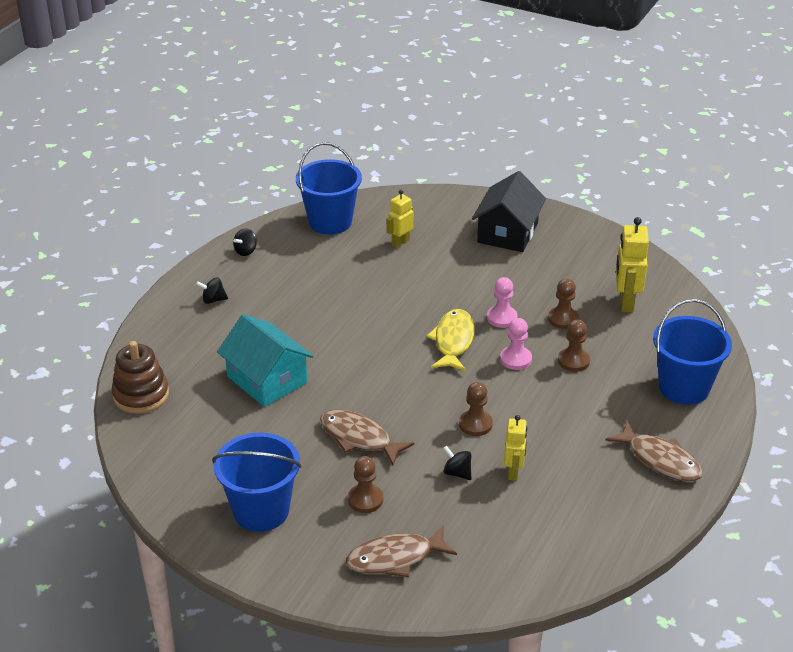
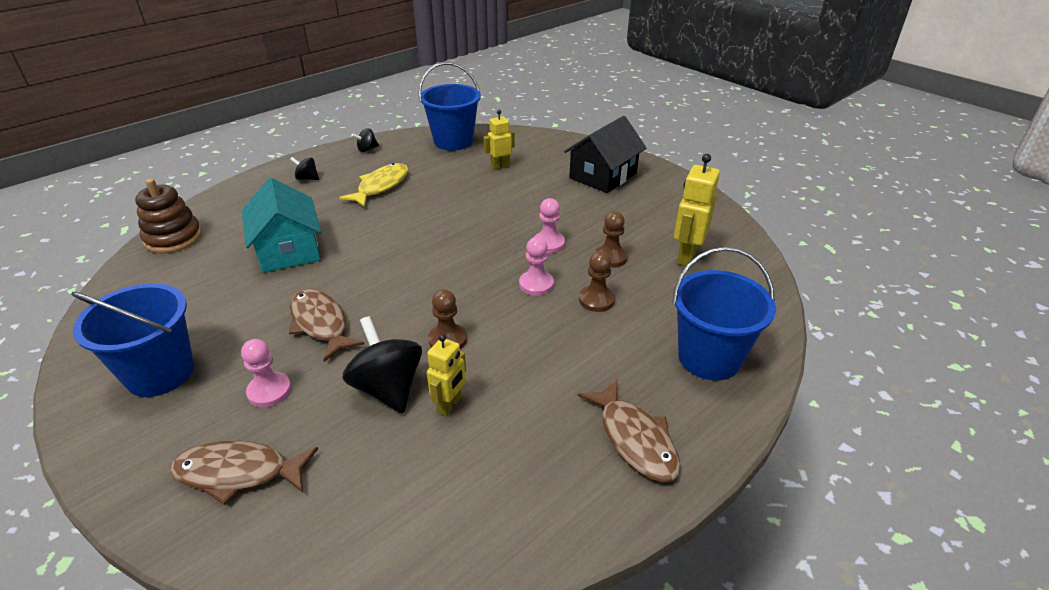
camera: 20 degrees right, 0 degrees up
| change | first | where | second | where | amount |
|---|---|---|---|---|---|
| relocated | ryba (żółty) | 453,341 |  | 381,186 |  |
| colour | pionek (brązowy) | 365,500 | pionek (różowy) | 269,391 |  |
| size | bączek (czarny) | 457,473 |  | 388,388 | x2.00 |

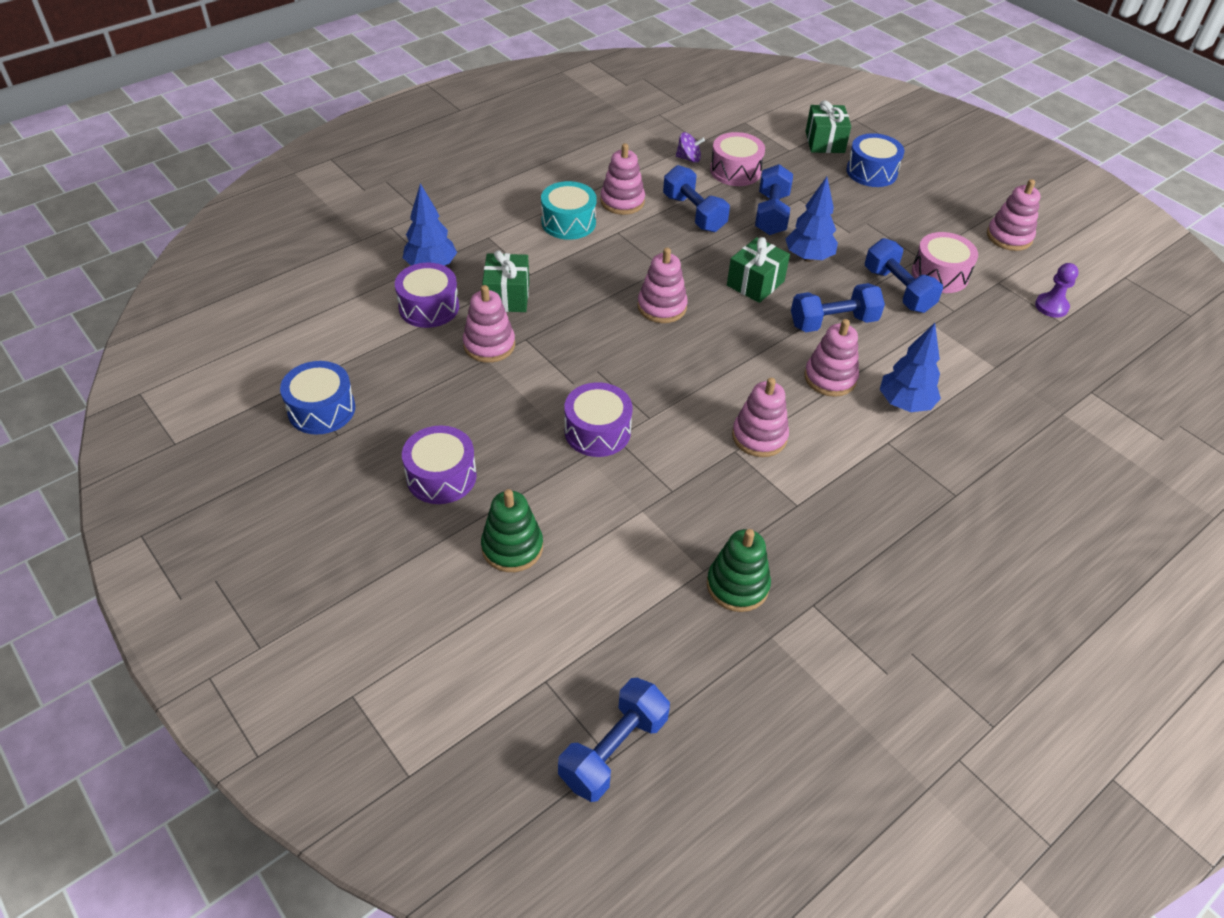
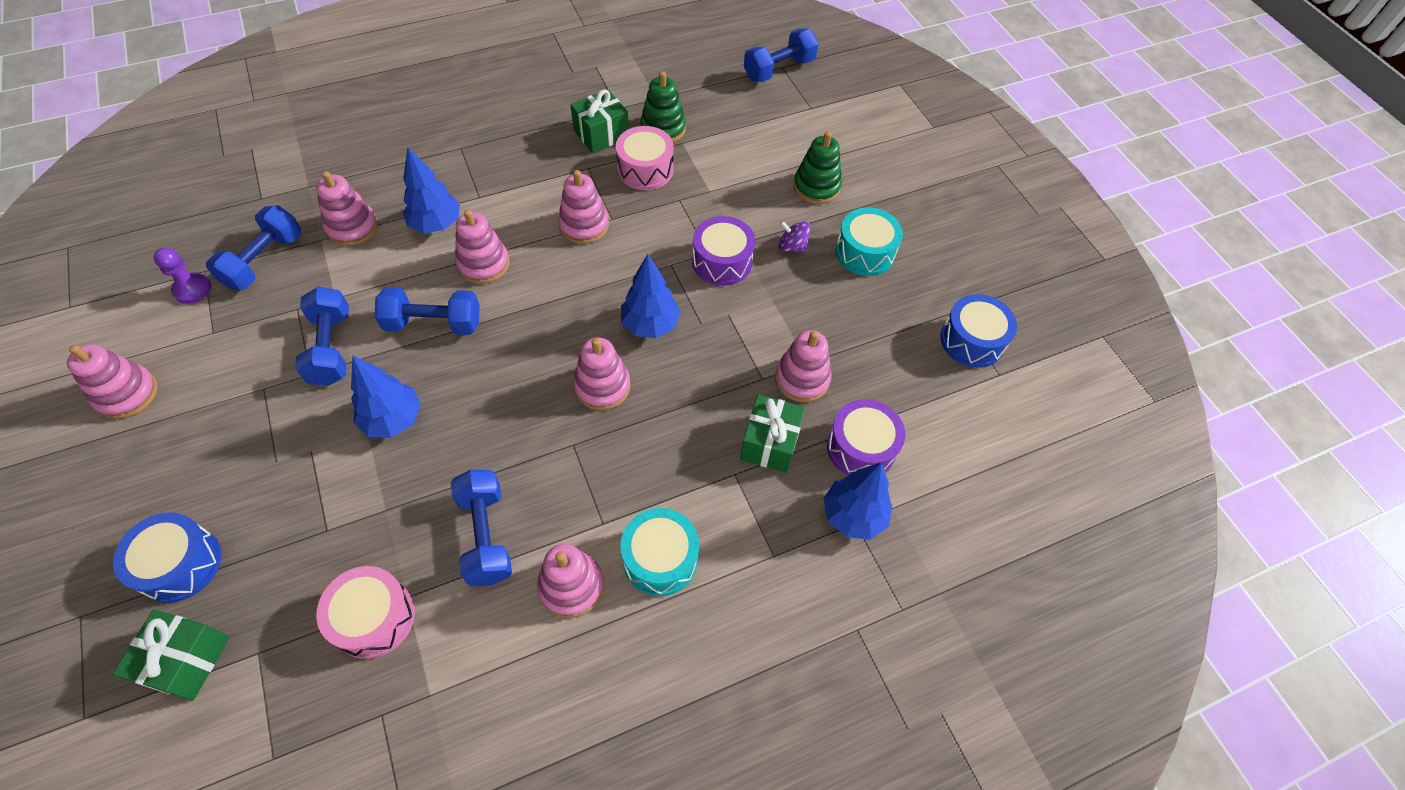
camera: 165 degrees left, 10 degrees up
| change | first | where | second | where | amount |
|---|---|---|---|---|---|
| appeared |  |  | zabawka nakładanka (różowy) | 352,227 |  |
| appeared |  |  | drzewko (niebieski) | 650,325 |  |
| relocated | bączek (fioletowy) | 688,158 |  | 792,246 |  |
| relocated | prezent (zielony) | 755,283 |  | 601,134 |  |
| relocated | hantel (niebieski) | 771,214 |  | 264,261 |  |
| relocated | bęben (różowy) | 940,274 |  | 645,169 |  |
| colour | bęben (fioletowy) | 441,476 | bęben (turkusowy) | 865,252 |  |

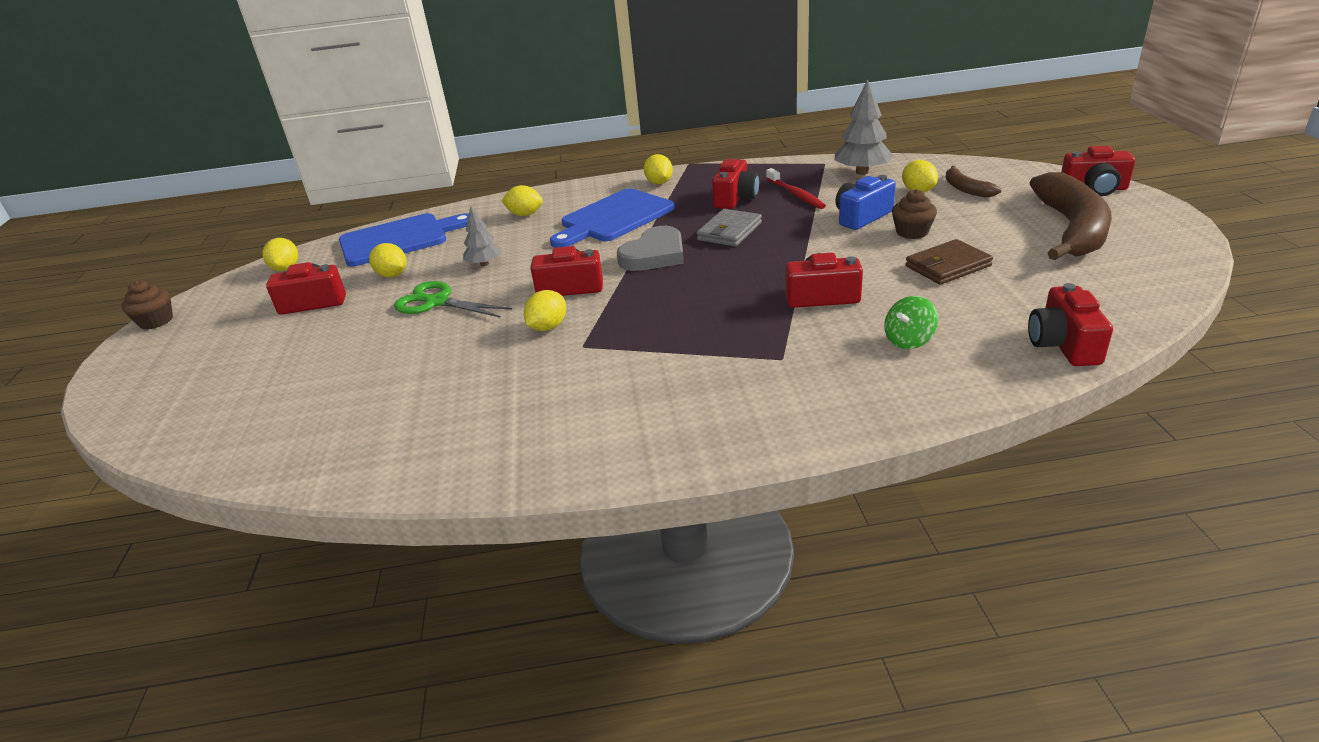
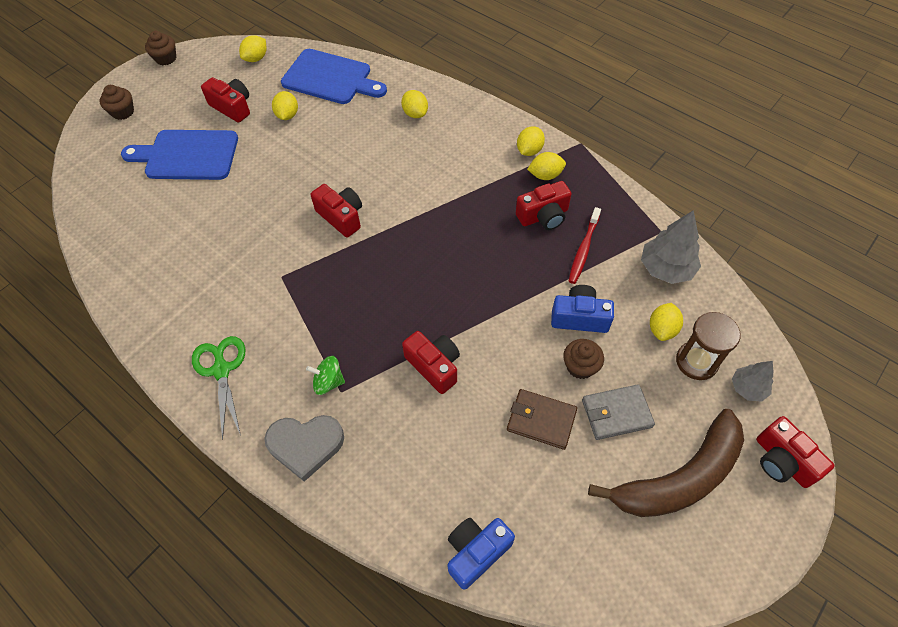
camera: 45 degrees right, 25 degrees up
| change | first | where | second | where | amount |
|---|---|---|---|---|---|
| appeared |  |  | muffinka (brązowy) | 123,112 |  |
| relocated | nożyczki (zielony) | 437,302 |  | 221,370 |  |
| relocated | drzewko (szary) | 484,264 |  | 747,388 |  |
| relocated | cytryna (żółty) | 548,327 |  | 545,175 |  |
| relocated | deska do krojenia (niebieski) | 614,218 |  | 187,155 |  |
| relocated | serce (szary) | 654,255 |  | 305,445 |  |
| relocated | portfel (szary) | 729,231 |  | 616,413 |  |
| relocated | bączek (zielony) | 908,340 |  | 328,382 |  |
| exchanged | banan (brązowy) | 966,189 | klepsydra (brązowy) | 696,361 |  |
| colour | aparat fotograficzny (czerwony) | 1063,345 | aparat fotograficzny (niebieski) | 476,552 |  |

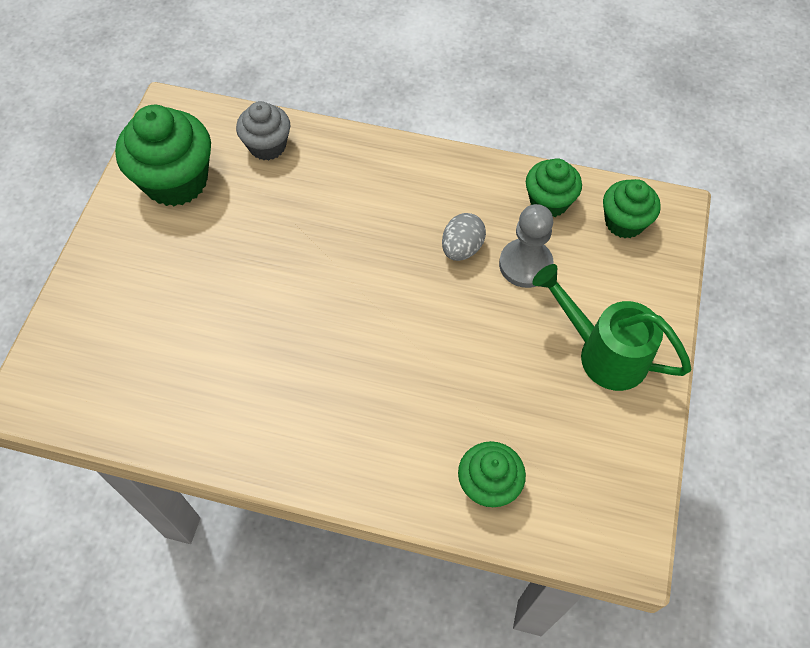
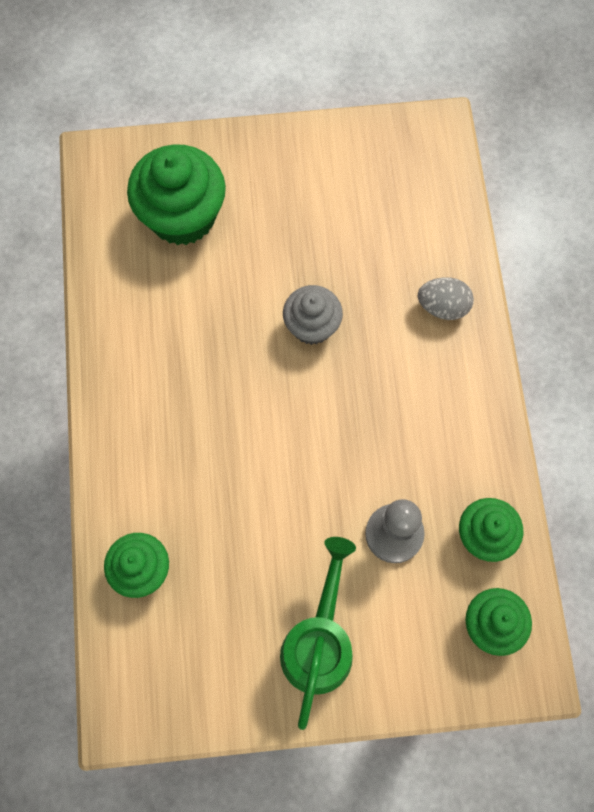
camera: 70 degrees right, 10 degrees up
| change | first | where | second | where | amount |
|---|---|---|---|---|---|
| relocated | muffinka (zielony) | 176,181 |  | 182,216 |  |
| relocated | muffinka (szary) | 267,146 |  | 312,326 |  |
| relocated | jajko (szary) | 461,248 |  | 443,307 |  |

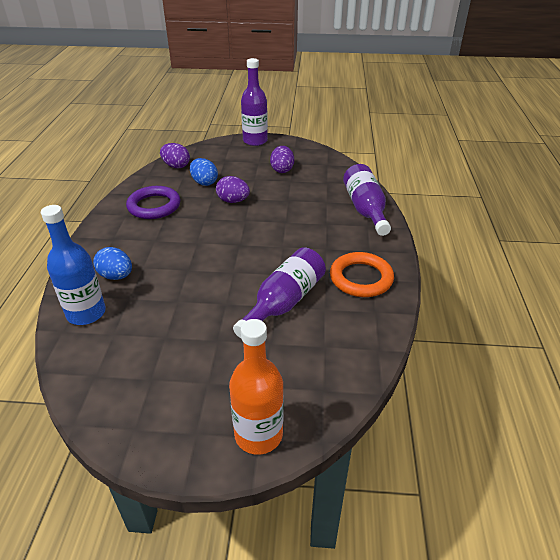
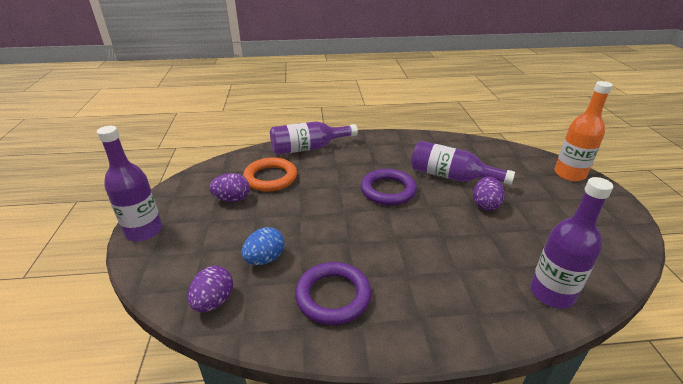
camera: 100 degrees left, 5 degrees down
| change | first | where | second | where | amount |
|---|---|---|---|---|---|
| missing | jajko (niebieski) | 116,276 |  |  |  |
| appeared |  |  | pierścień (fioletowy) | 388,190 |  |
| relocated | jajko (fioletowy) | 233,201 |  | 485,205 |  |
| relocated | pierścień (pomarańczowy) | 361,278 |  | 270,178 |  |
| colour | butelka (niebieski) | 86,313 | butelka (fioletowy) | 551,293 |  |

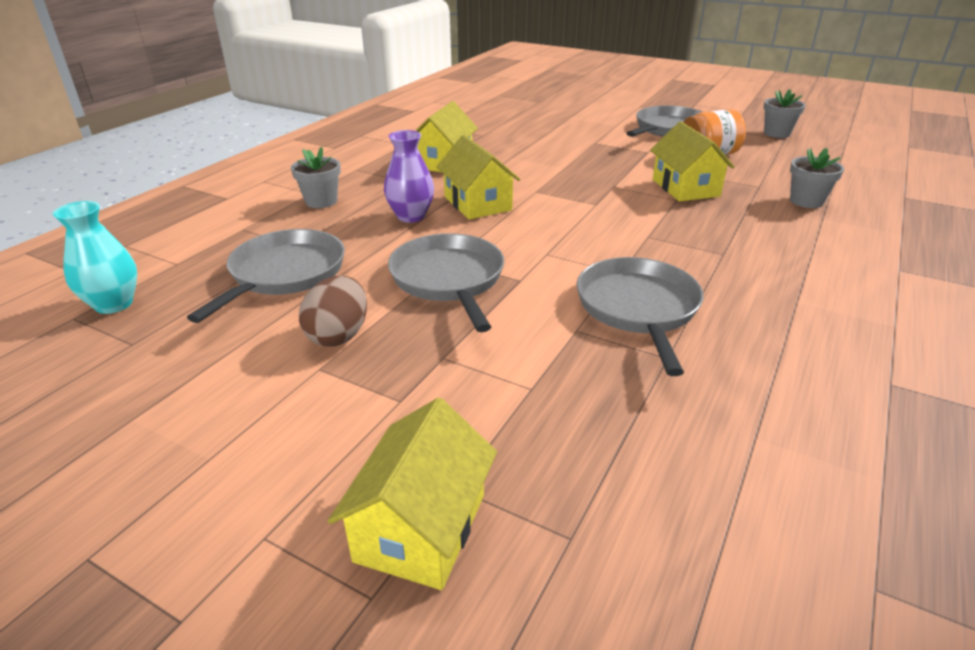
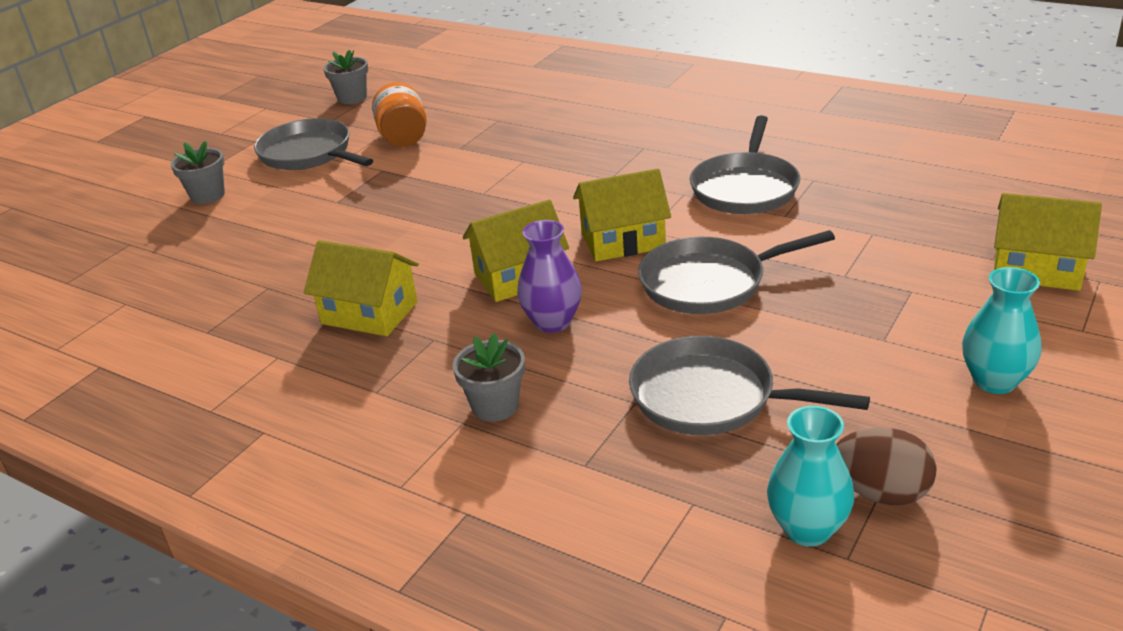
camera: 85 degrees left, 0 degrees up
| change | first | where | second | where | amount |
|---|---|---|---|---|---|
| appeared |  |  | wazon (turkusowy) | 994,381 |  |
| relocated | jajko (brązowy) | 338,335 |  | 880,493 |  |
| relocated | domek (żółty) | 685,188 |  | 623,241 |  |
| relocated | doniczka (szary) | 806,201 |  | 207,195 |  |
| spun | patelnia (szary) | 638,309 |  | 745,188 | 75 degrees counterclockwise |

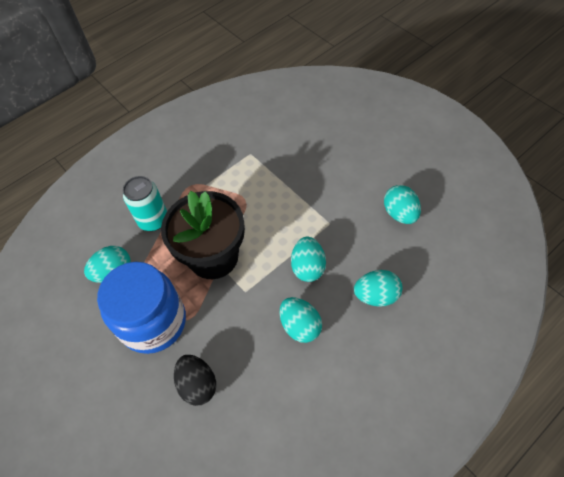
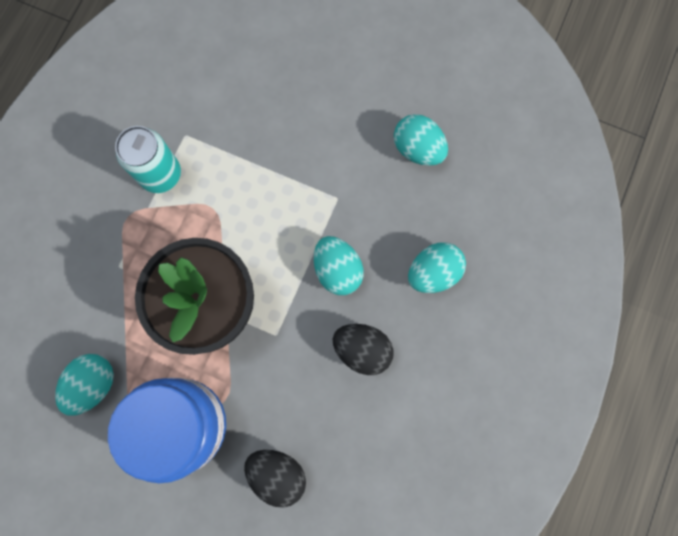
camera: 30 degrees left, 20 degrees up
| change | first | where | second | where | amount |
|---|---|---|---|---|---|
| relocated | puszka (turkusowy) | 153,220 |  | 160,174 |  |
| colour | jajko (turkusowy) | 300,326 | jajko (czarny) | 362,350 |  |

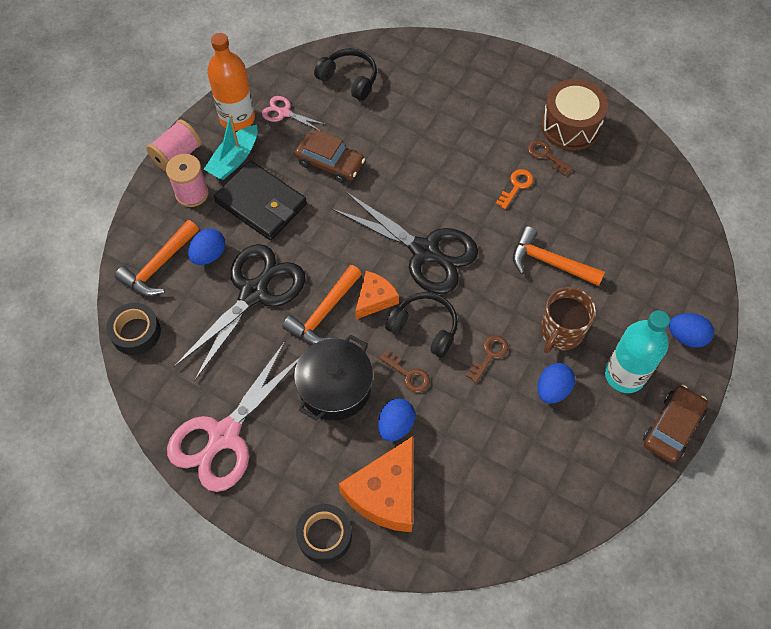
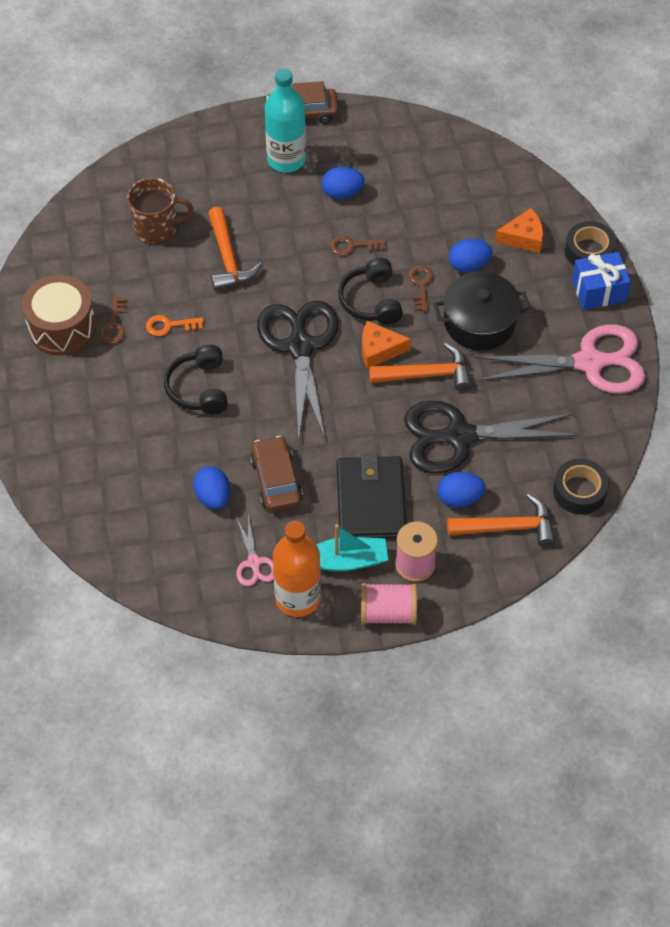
camera: 130 degrees left, 5 degrees down
| change | first | where | second | where | amount |
|---|---|---|---|---|---|
| appeared |  |  | prezent (niebieski) | 598,291 |  |
| relocated | słuchawki (czarny) | 349,79 |  | 199,388 |  |
| relocated | kubek (brązowy) | 560,332 |  | 157,228 |  |
| relocated | jajko (niebieski) | 686,336 |  | 213,497 |  |
| size | ser (pomarańczowy) | 385,493 |  | 523,238 | x0.59 |

